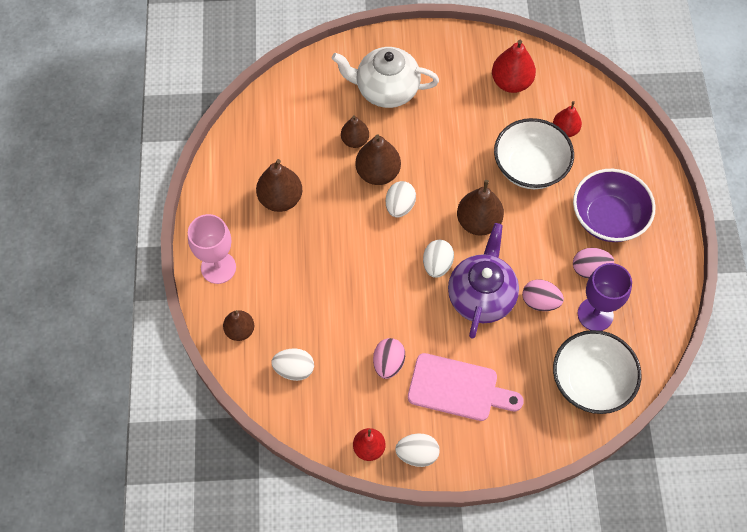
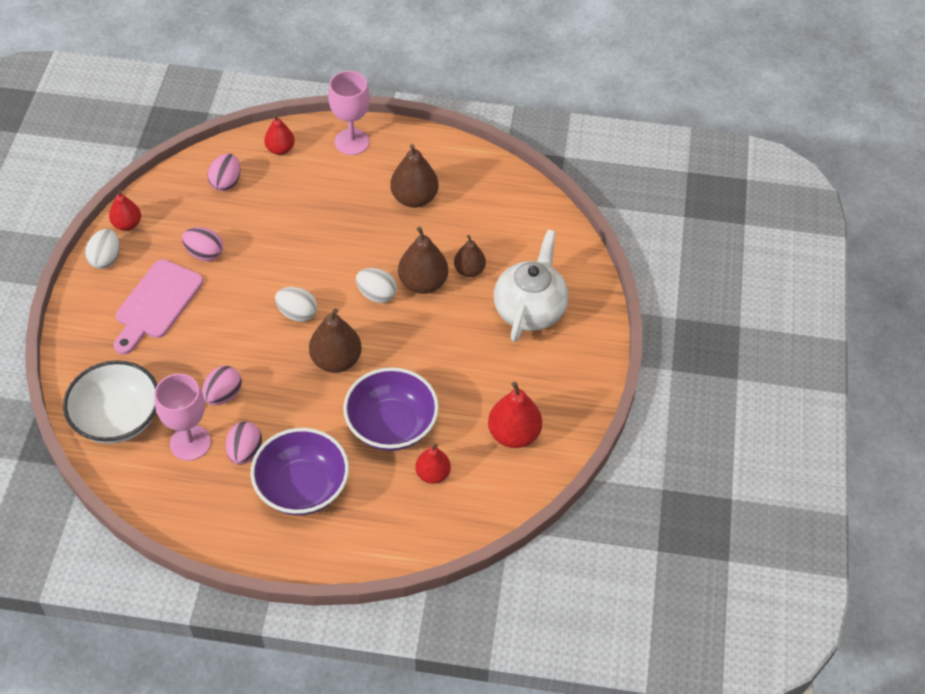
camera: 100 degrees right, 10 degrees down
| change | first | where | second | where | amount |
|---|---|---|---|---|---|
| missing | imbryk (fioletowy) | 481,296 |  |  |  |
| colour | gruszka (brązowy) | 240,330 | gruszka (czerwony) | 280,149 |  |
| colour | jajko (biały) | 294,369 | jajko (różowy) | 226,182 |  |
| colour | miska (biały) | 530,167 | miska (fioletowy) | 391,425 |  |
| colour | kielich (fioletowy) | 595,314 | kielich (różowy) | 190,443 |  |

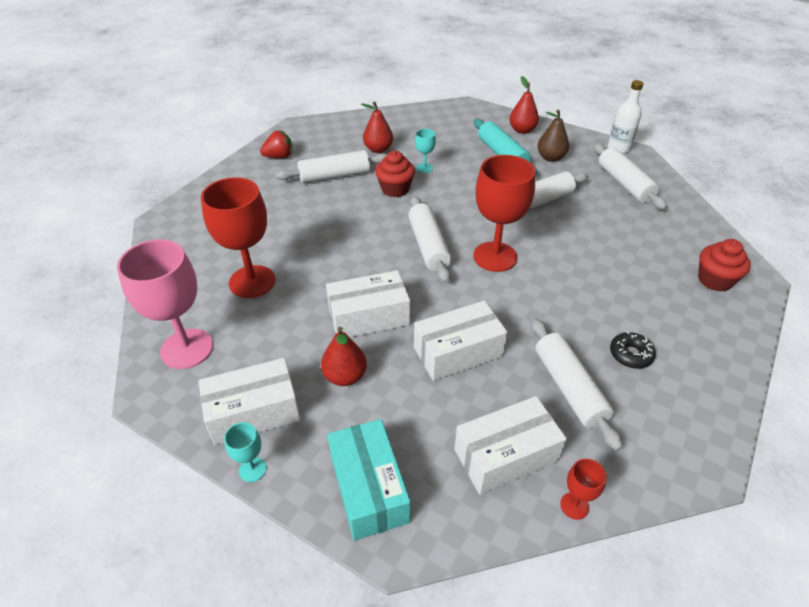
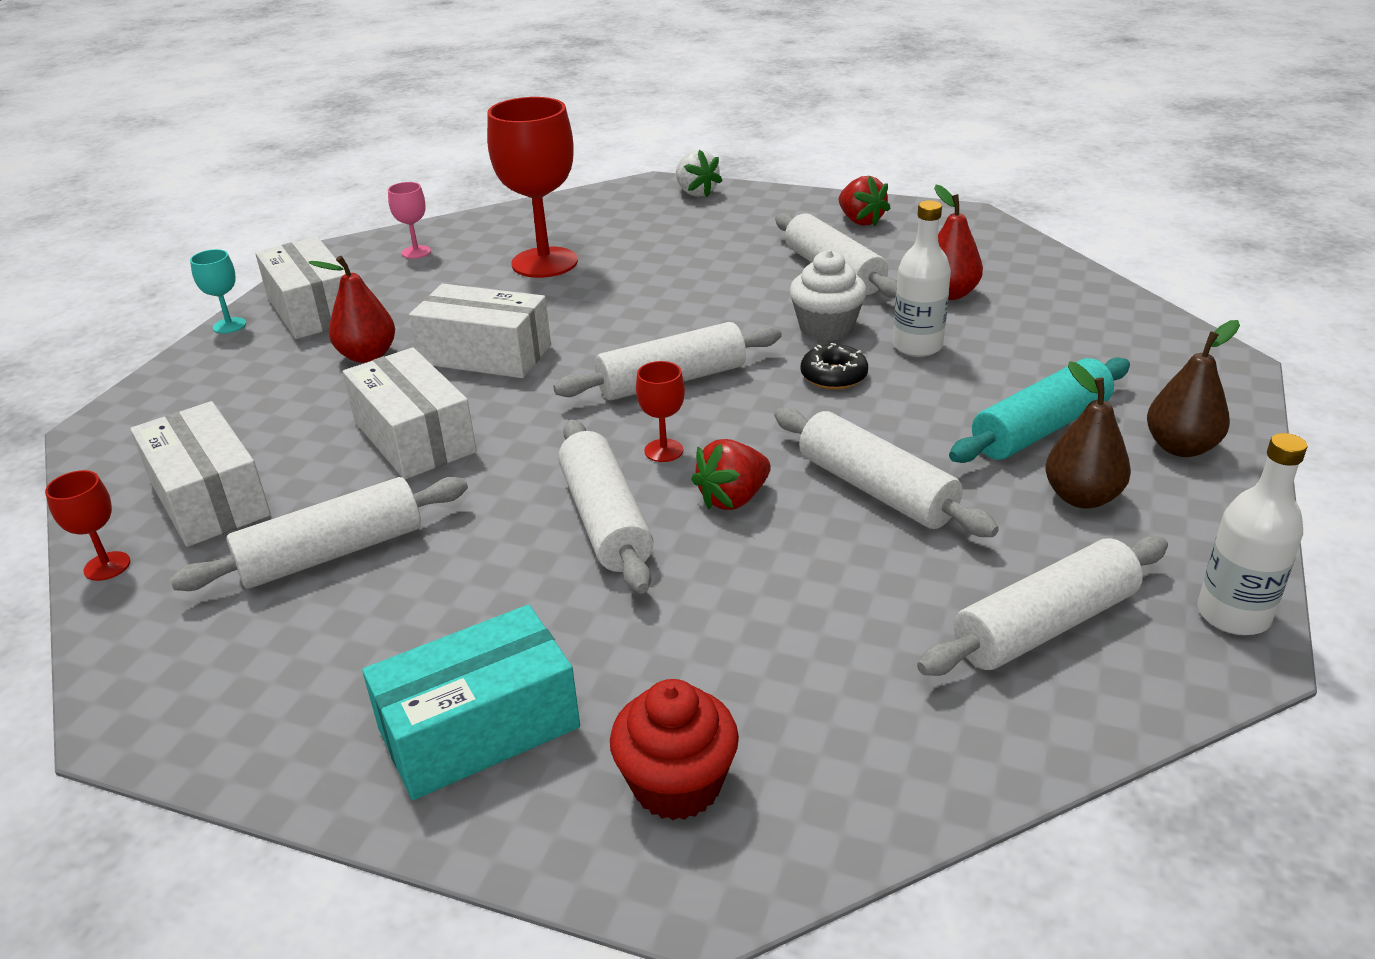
camera: 80 degrees right, 10 degrees down
| change | first | where | second | where | amount |
|---|---|---|---|---|---|
| appeared |  |  | wałek do ciasta (biały) | 605,520 |  |
| appeared |  |  | truskawka (biały) | 696,192 |  |
| appeared |  |  | truskawka (czerwony) | 733,498 |  |
| relocated | pudełko (turkusowy) | 369,488 |  | 479,728 |  |
| relocated | donut (czarny) | 630,355 |  | 833,376 |  |
| exchanged | kielich (turkusowy) | 424,168 | butelka (biały) | 917,346 |  |
| colour | muffinka (czerwony) | 395,189 | muffinka (biały) | 826,328 |  |
| colour | gruszka (czerwony) | 522,130 | gruszka (brązowy) | 1180,447 |  |
| spun | pudełko (biały) | 369,316 |  | 485,354 | 45 degrees counterclockwise |
| size | kielich (różowy) | 187,349 |  | 416,252 | x0.45 |
| size | kielich (czerwony) | 495,257 |  | 663,450 | x0.45 |

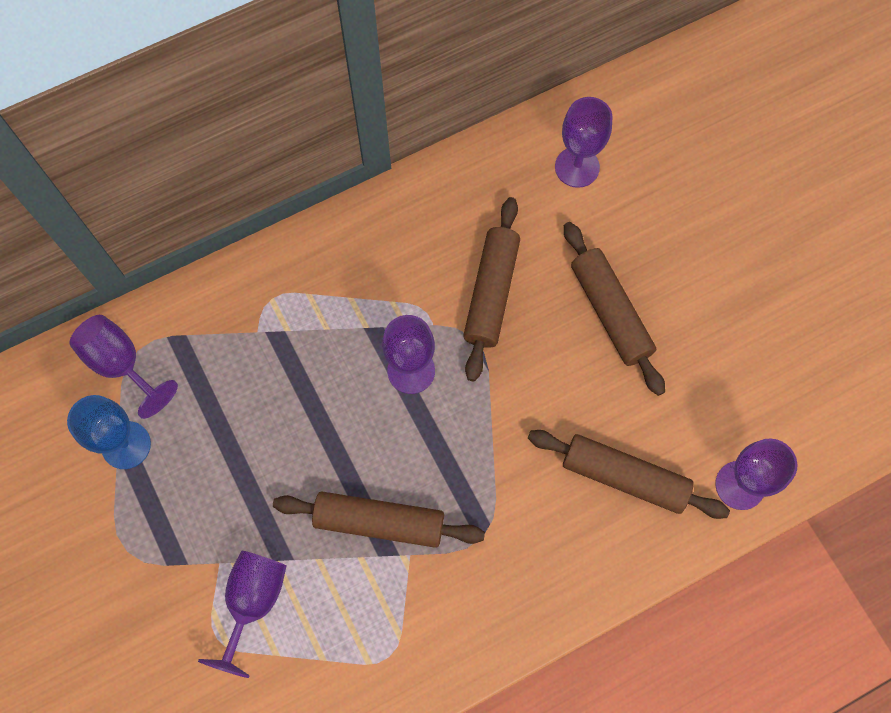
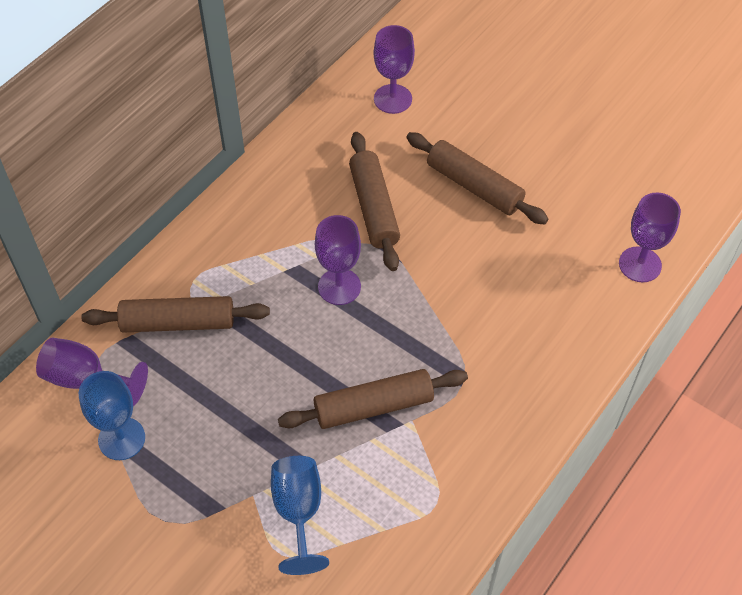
camera: 25 degrees left, 15 degrees down
| change | first | where | second | where | amount |
|---|---|---|---|---|---|
| relocated | wałek do ciasta (brązowy) | 624,477 |  | 178,322 |  |
| colour | kielich (fioletowy) | 253,602 | kielich (niebieski) | 299,512 |  |

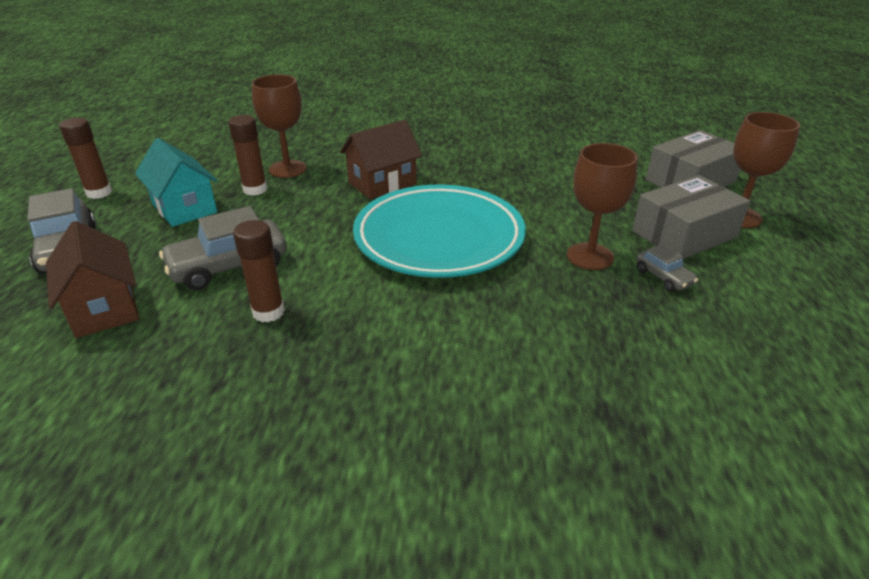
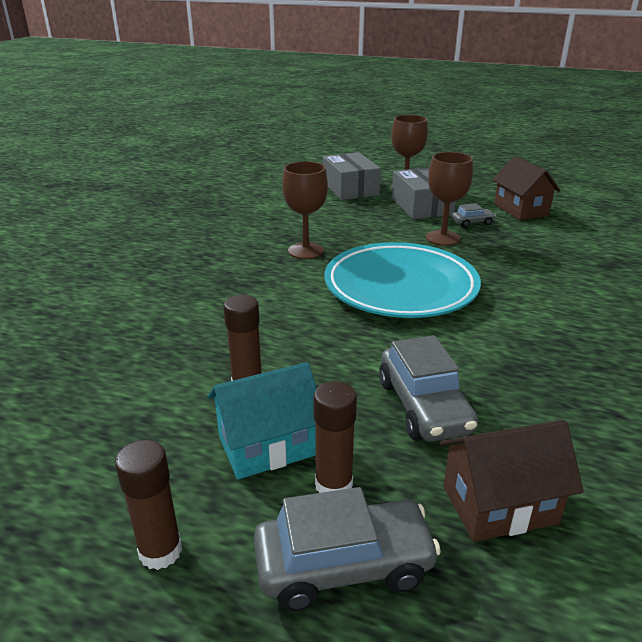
camera: 75 degrees left, 5 degrees down
| change | first | where | second | where | amount |
|---|---|---|---|---|---|
| relocated | klej w sztyfcie (brązowy) | 268,312 |  | 333,485 |  |
| relocated | kielich (brązowy) | 287,169 |  | 305,251 |  |
| relocated | domek (brązowy) | 382,183 |  | 520,210 |  |

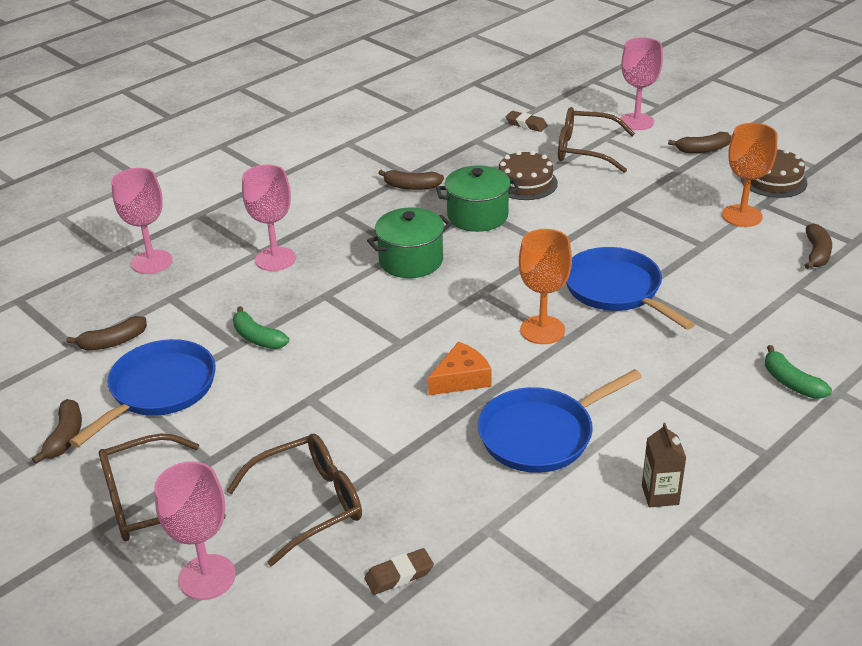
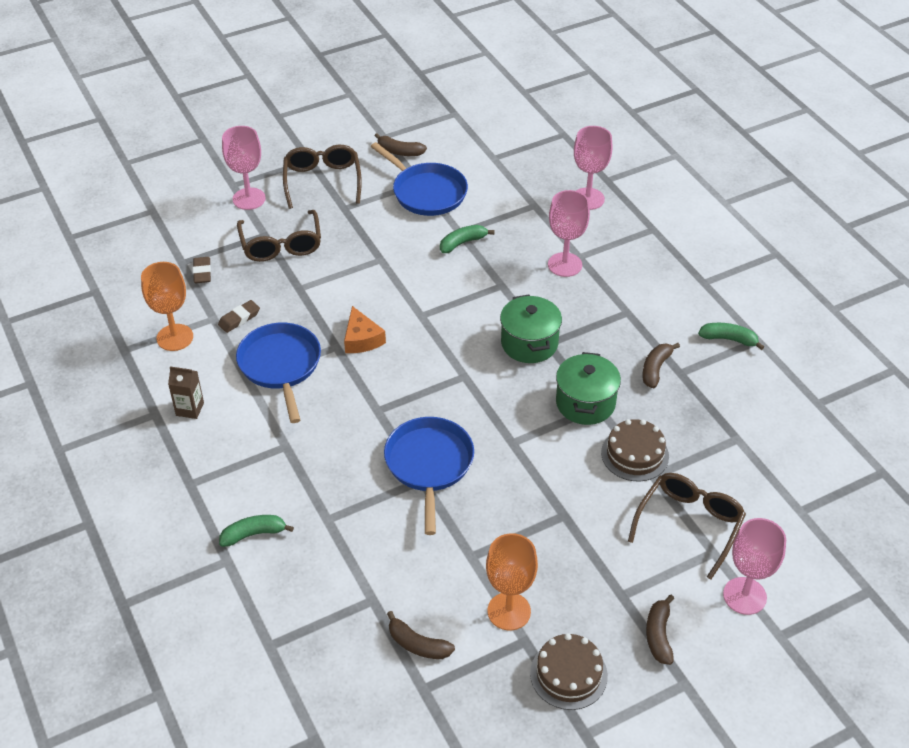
camera: 105 degrees right, 10 degrees up
| change | first | where | second | where | amount |
|---|---|---|---|---|---|
| missing | banan (brązowy) | 113,342 |  |  |  |
| appeared |  |  | banan (zielony) | 729,339 |  |
| relocated | gumka do mazania (brązowy) | 526,124 |  | 239,319 |  |
| relocated | kielich (pomarańczowy) | 542,330 |  | 175,337 |  |
| spun | patelnia (niebieski) | 615,289 |  | 429,464 | 75 degrees counterclockwise |

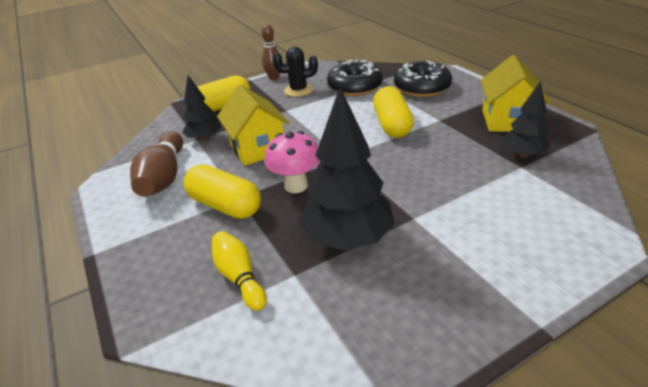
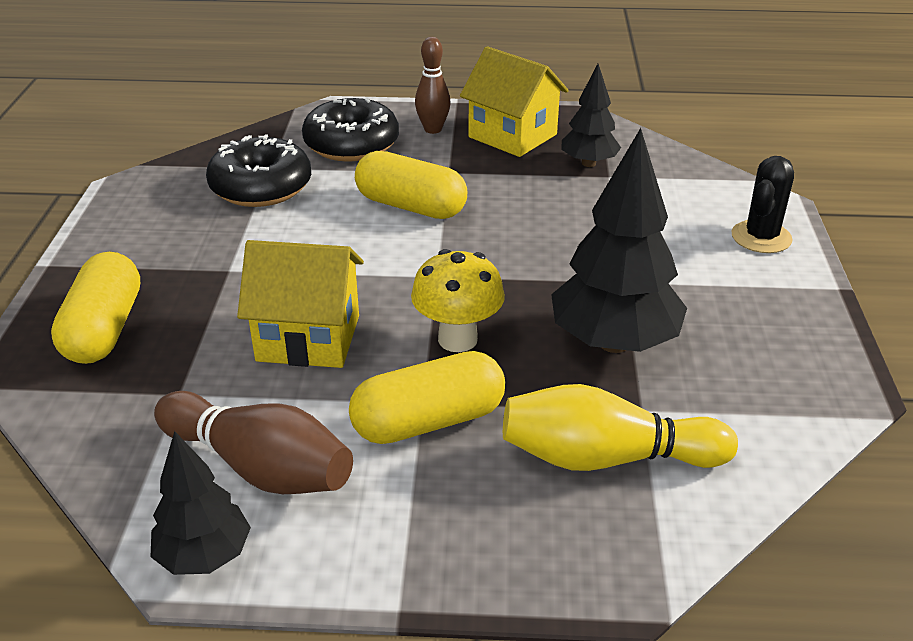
camera: 60 degrees left, 0 degrees up
| change | first | where | second | where | amount |
|---|---|---|---|---|---|
| relocated | drzewko (czarny) | 205,139 |  | 204,556 |  |
| relocated | kręgiel (brązowy) | 274,78 |  | 433,129 |  |
| relocated | kaktus (czarny) | 298,90 |  | 761,237 |  |
| colour | grzyb (różowy) | 296,186 | grzyb (żółty) | 457,339 |  |
| size | kręgiel (żółty) | 239,277 |  | 606,458 | x1.54 |

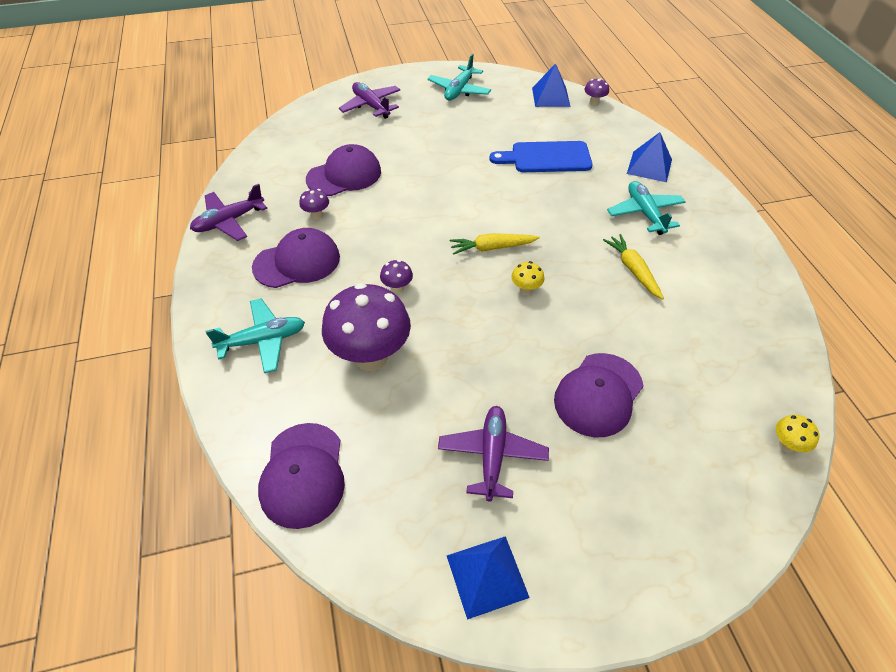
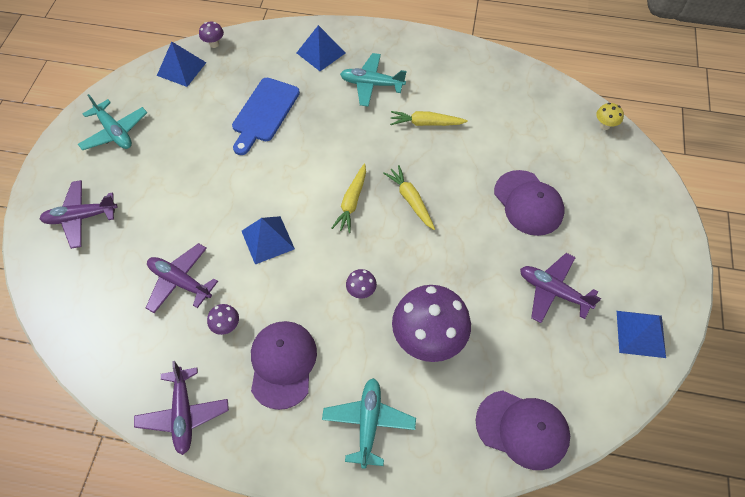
camera: 65 degrees left, 10 degrees up
| change | first | where | second | where | amount |
|---|---|---|---|---|---|
| appeared |  |  | piramida (niebieski) | 267,240 |  |
| exchanged | czapka (fioletowy) | 344,175 | samolot (fioletowy) | 180,281 |  |
| exchanged | grzyb (żółty) | 526,290 | marchewka (żółty) | 411,200 |  |

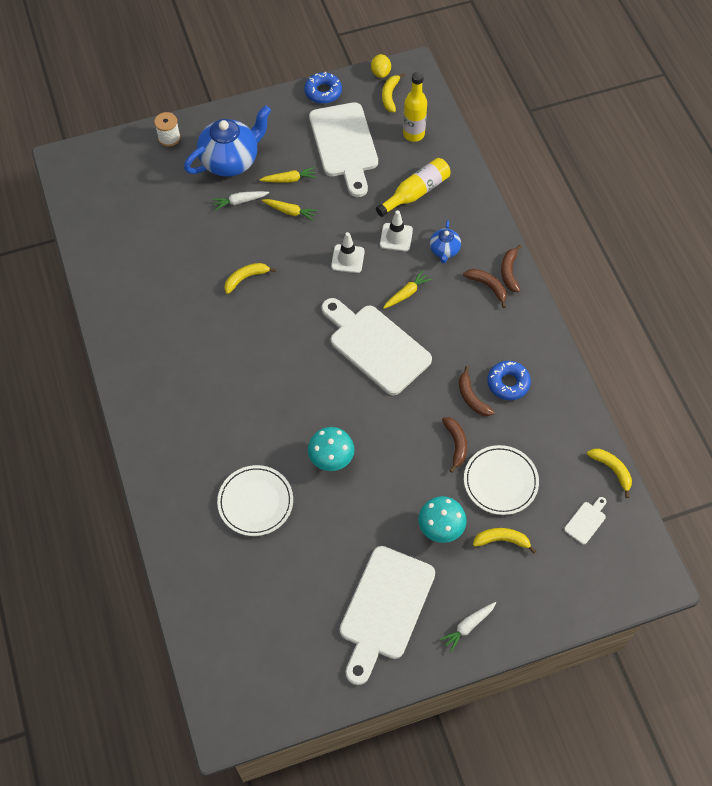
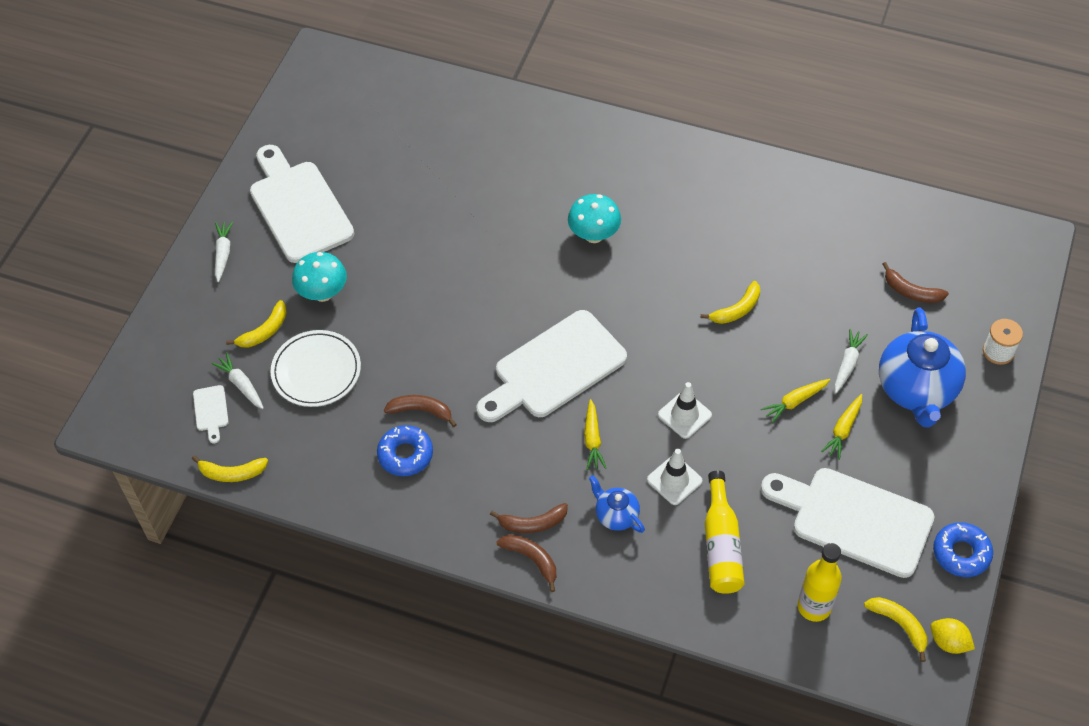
camera: 130 degrees right, 5 degrees down
| change | first | where | second | where | amount |
|---|---|---|---|---|---|
| missing | talerz (biały) | 255,502 |  |  |  |
| appeared |  |  | marchewka (biały) | 241,385 |  |
| relocated | grzyb (turkusowy) | 331,459 |  | 594,235 |  |
| relocated | banan (brązowy) | 456,444 |  | 911,292 |  |
| spun | banan (żółty) | 245,278 |  | 737,309 | 45 degrees clockwise |
| spun | deska do krojenia (biały) | 375,346 |  | 554,368 | 150 degrees clockwise |

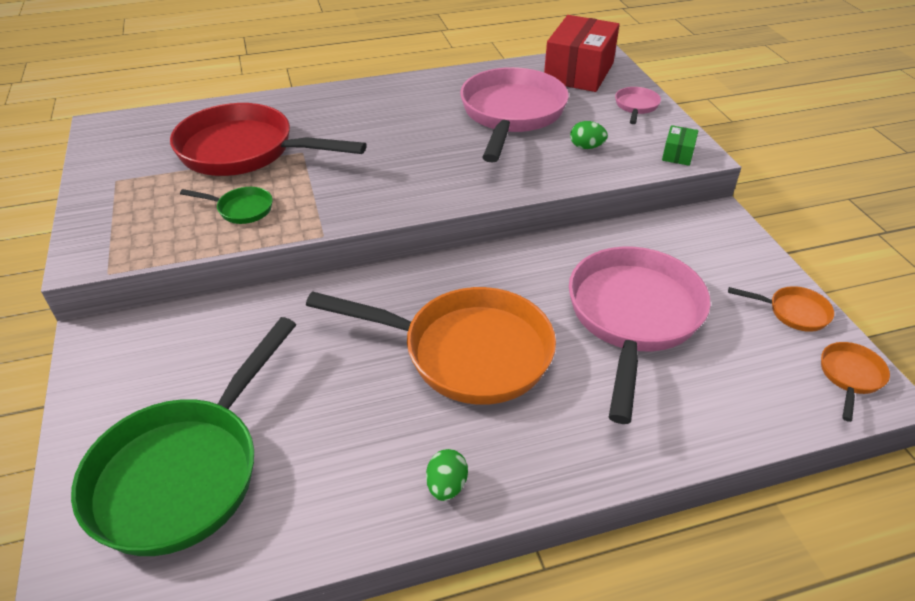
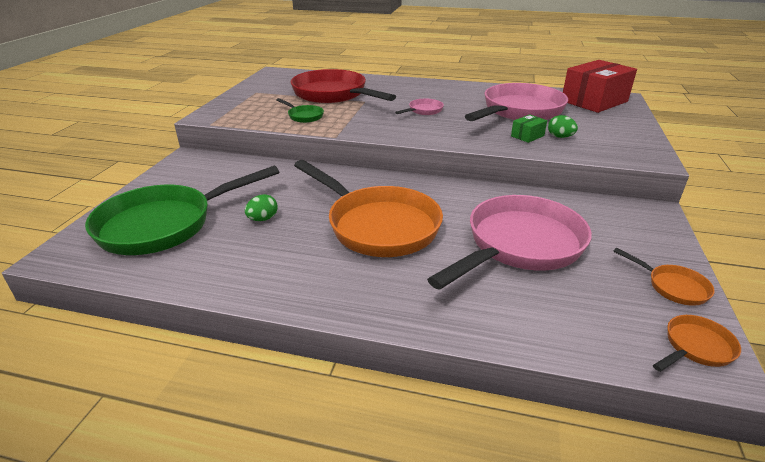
camera: 30 degrees right, 10 degrees down
| change | first | where | second | where | amount |
|---|---|---|---|---|---|
| relocated | jajko (zielony) | 446,486 |  | 263,219 |  |
| relocated | patelnia (różowy) | 636,107 |  | 423,111 |  |
| relocated | pudełko (zielony) | 678,154 |  | 527,136 |  |

